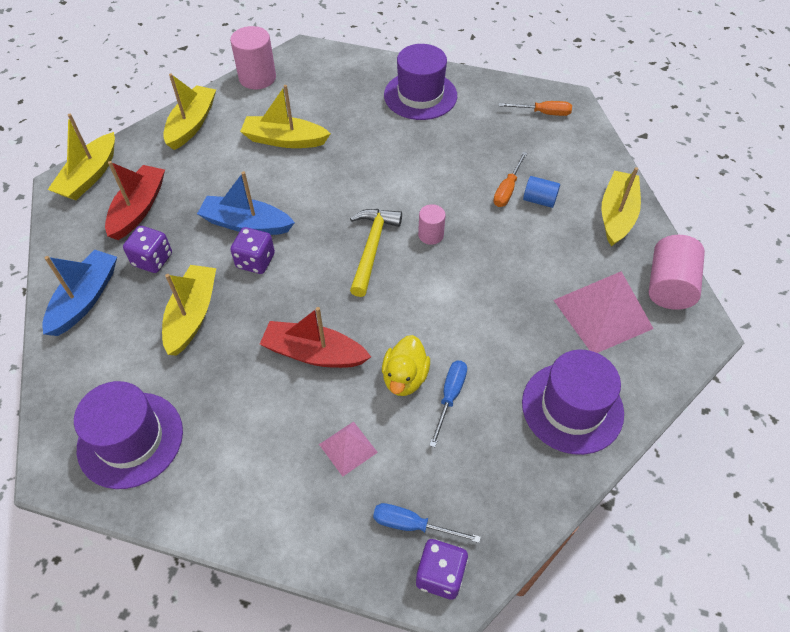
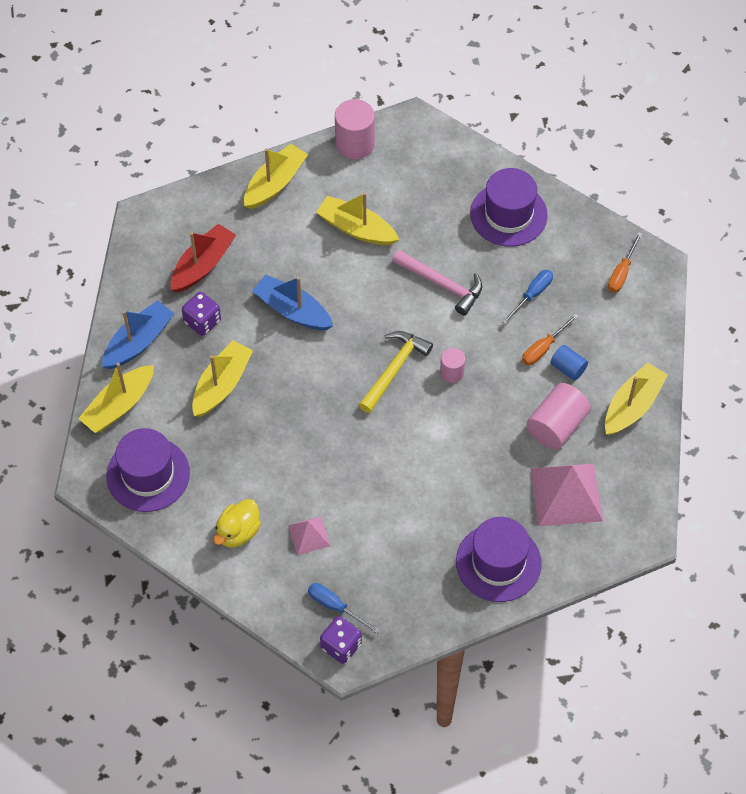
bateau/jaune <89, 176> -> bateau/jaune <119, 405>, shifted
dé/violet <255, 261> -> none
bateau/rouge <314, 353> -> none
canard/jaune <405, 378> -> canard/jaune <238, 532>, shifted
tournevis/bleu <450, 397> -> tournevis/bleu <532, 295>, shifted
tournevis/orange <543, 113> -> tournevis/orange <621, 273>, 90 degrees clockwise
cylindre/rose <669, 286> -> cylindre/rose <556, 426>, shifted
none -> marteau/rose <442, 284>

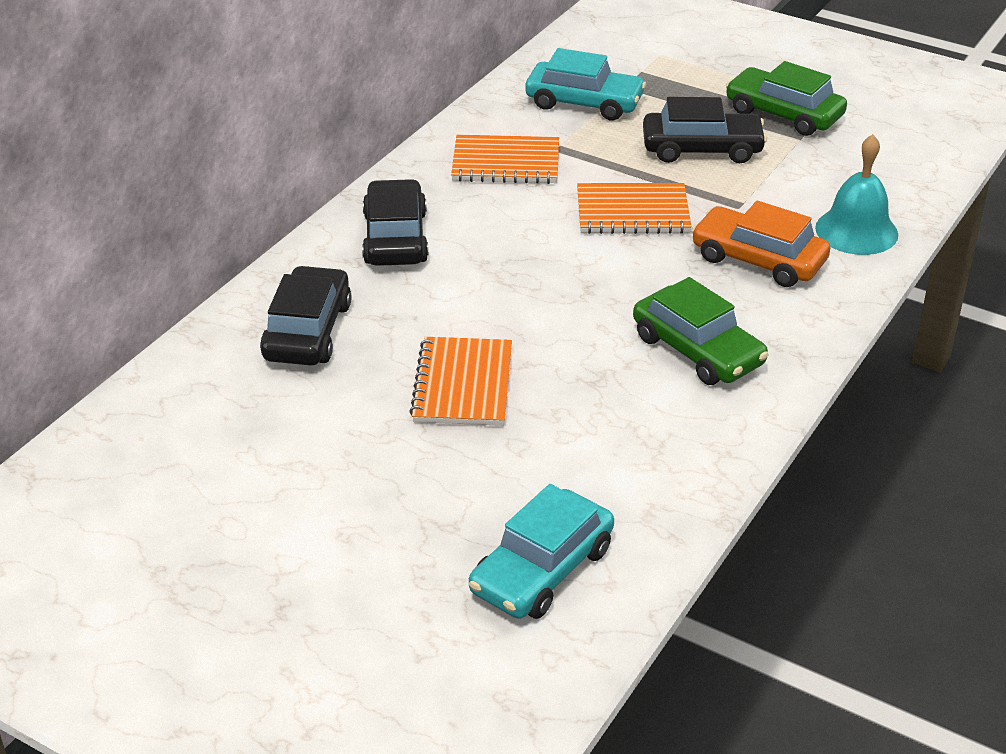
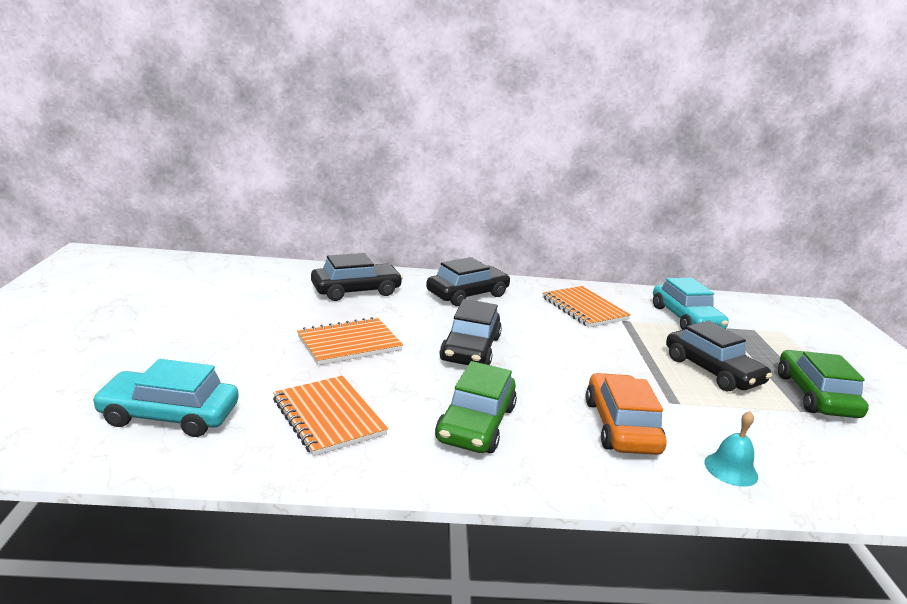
carnet/orange <632, 212> -> carnet/orange <328, 417>, shifted
cloche/turquoise <856, 231> -> cloche/turquoise <731, 469>, x0.63
none -> voiture/noir <470, 349>

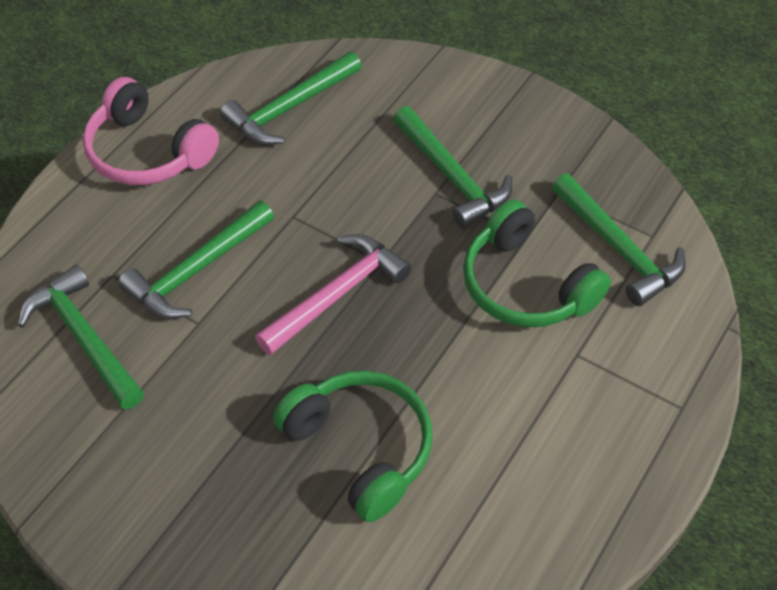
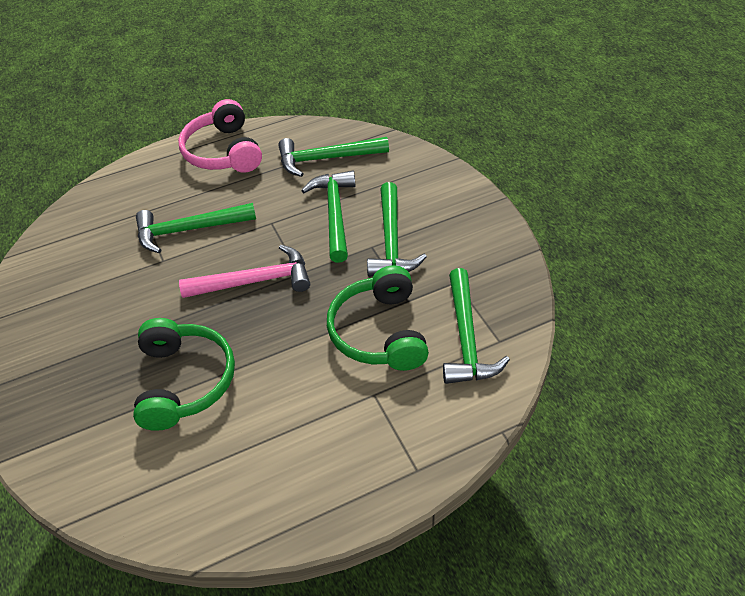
marteau/vert <84, 337> -> marteau/vert <335, 214>, shifted

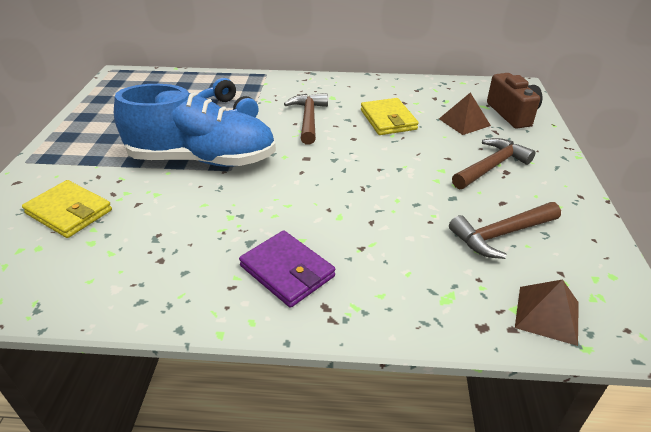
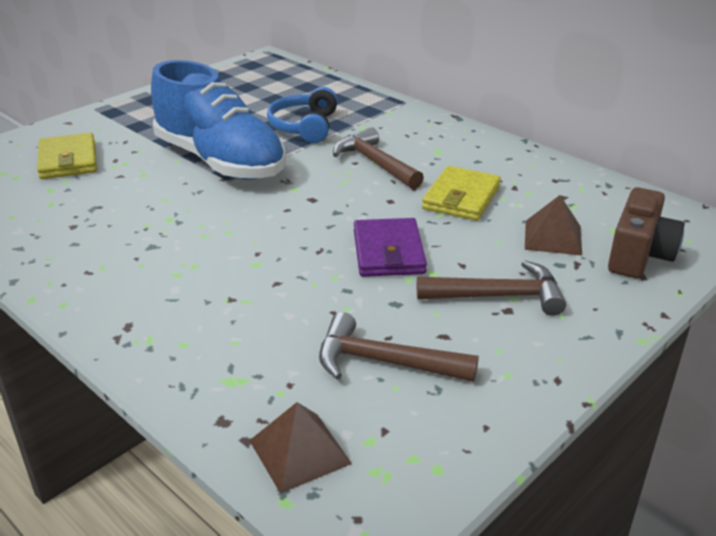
portefeuille/violet <287, 271> -> portefeuille/violet <388, 252>, shifted
marteau/marron <308, 119> -> marteau/marron <375, 163>, 75 degrees counterclockwise

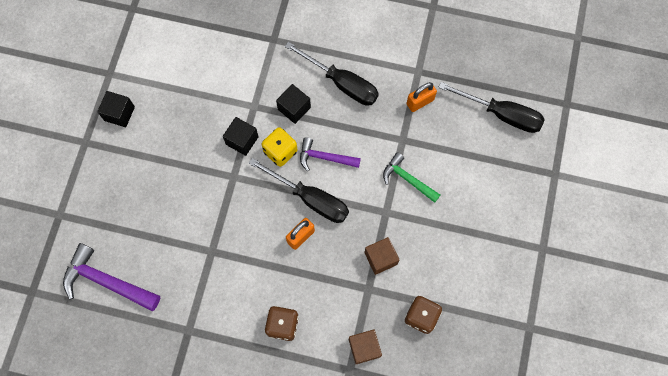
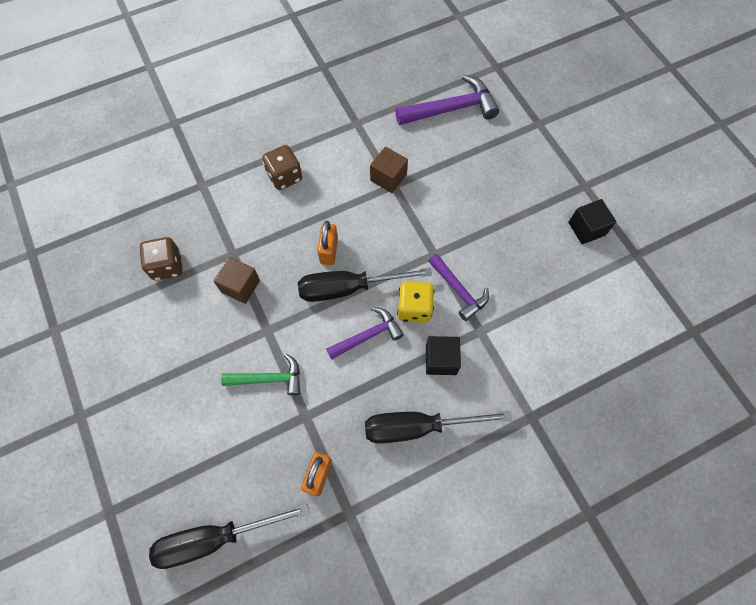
cube/noir <242, 140> -> marteau/violet <458, 290>
cube/marron <364, 348> -> cube/marron <388, 177>, shifted

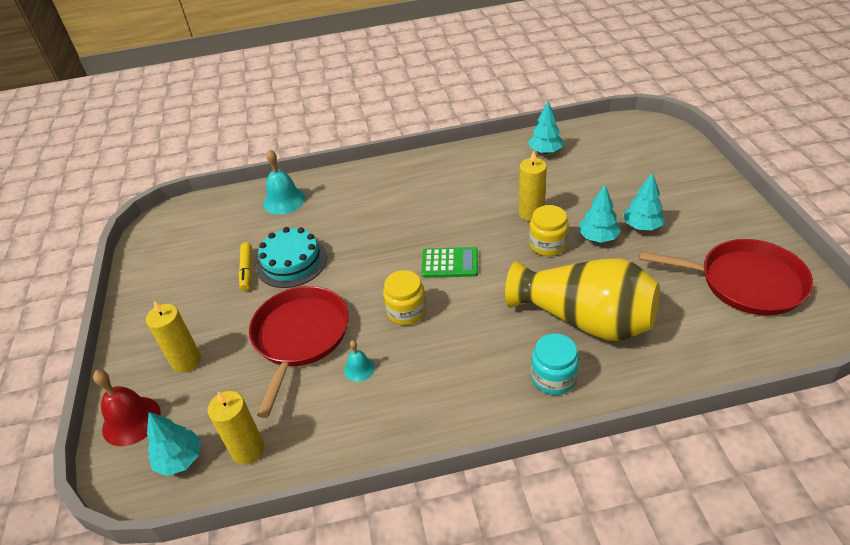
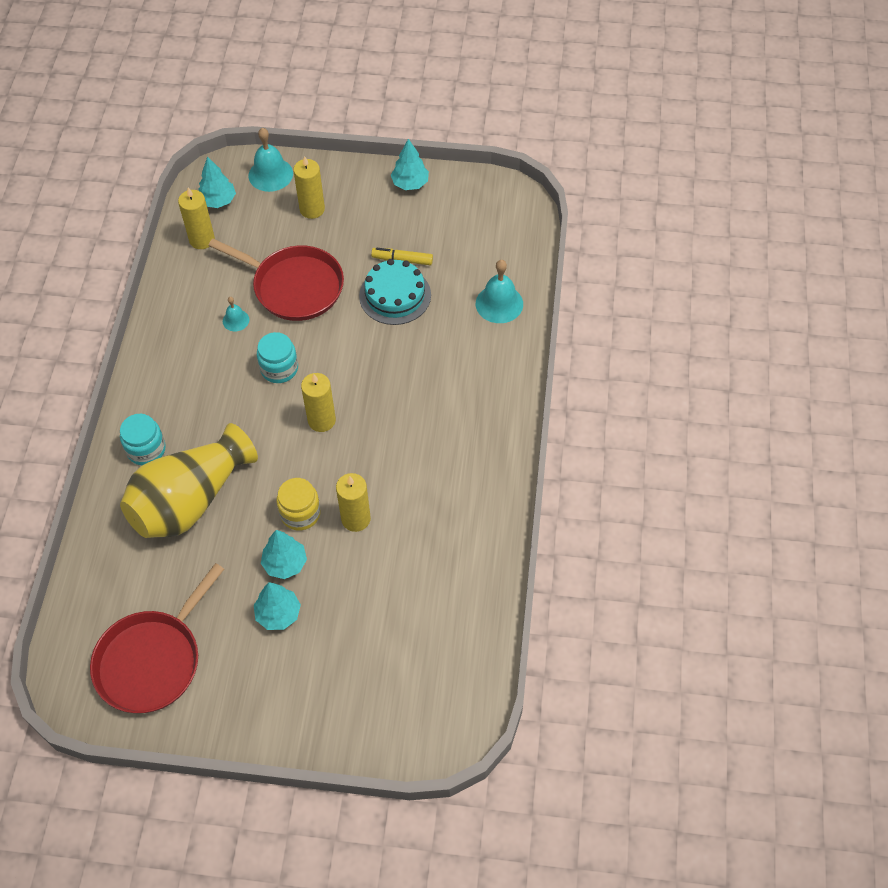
cloche/rouge <131, 420> -> cloche/turquoise <270, 174>
bocal/jaune <406, 311> -> bocal/turquoise <279, 368>
calculatrice/vert <450, 263> -> bougie/jaune <321, 420>
arbre/turquoise <545, 151> -> arbre/turquoise <410, 183>, shifted

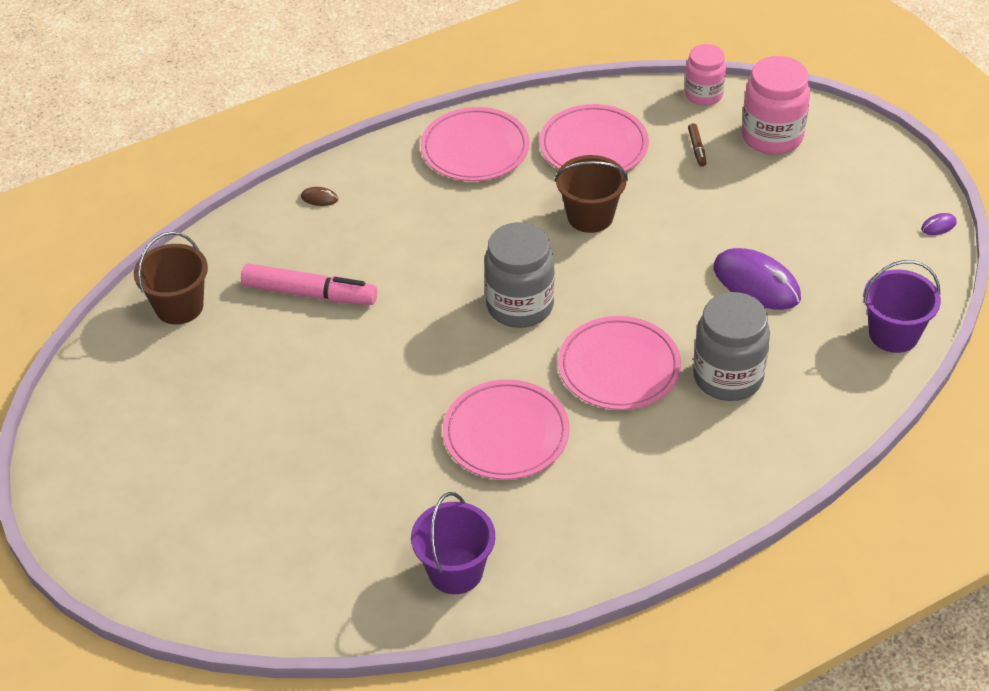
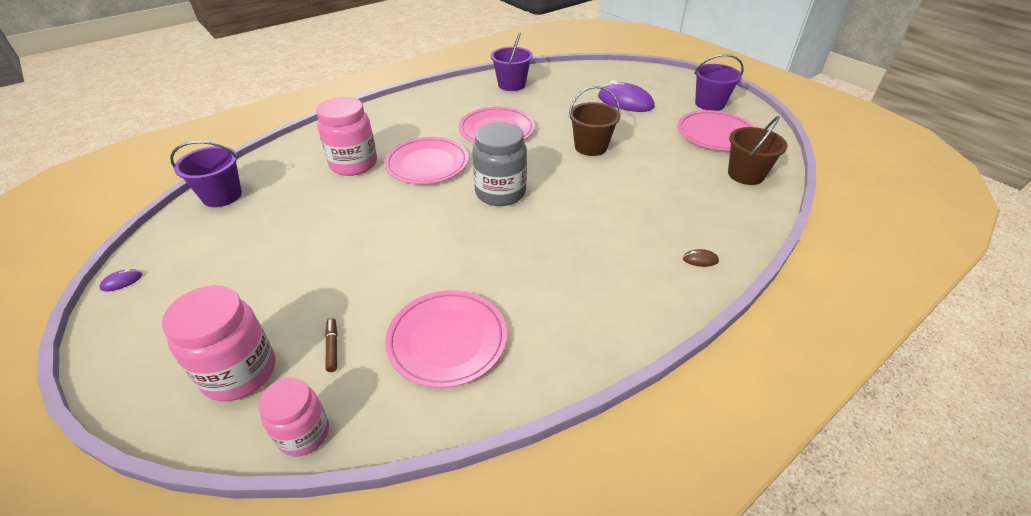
feutre/rose <310, 294> -> none
assiette/rose <475, 149> -> assiette/rose <715, 134>, shifted
seau/marron <590, 216> -> seau/marron <591, 147>, shifted
bocal/gris <728, 377> -> bocal/rose <353, 164>
souris/violet <756, 283> -> souris/violet <625, 102>, shifted
none -> seau/violet <709, 104>

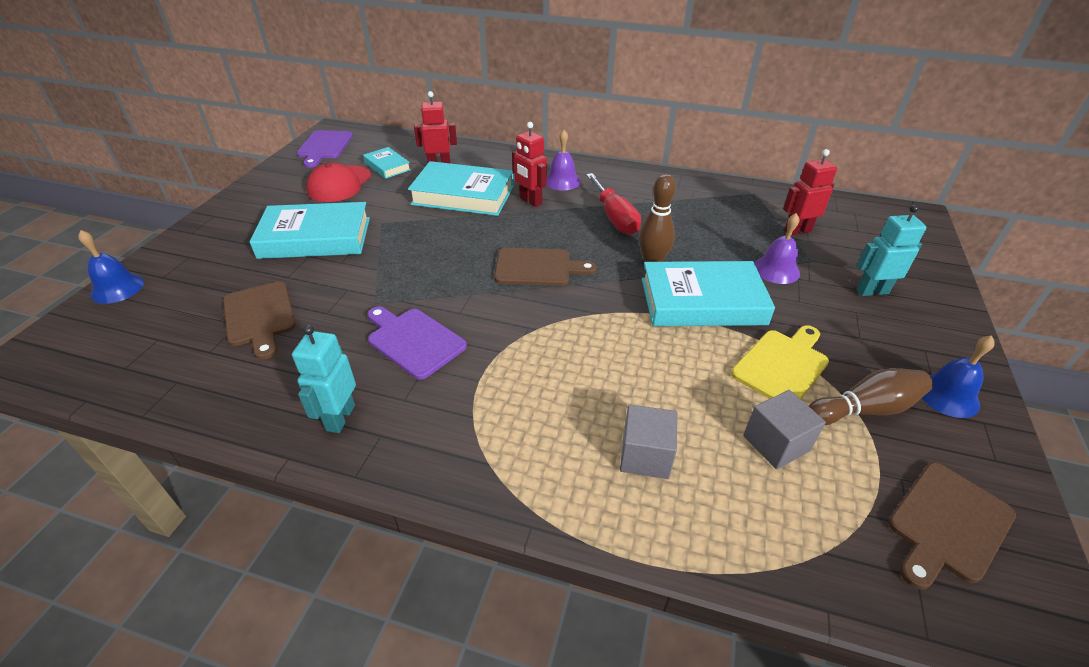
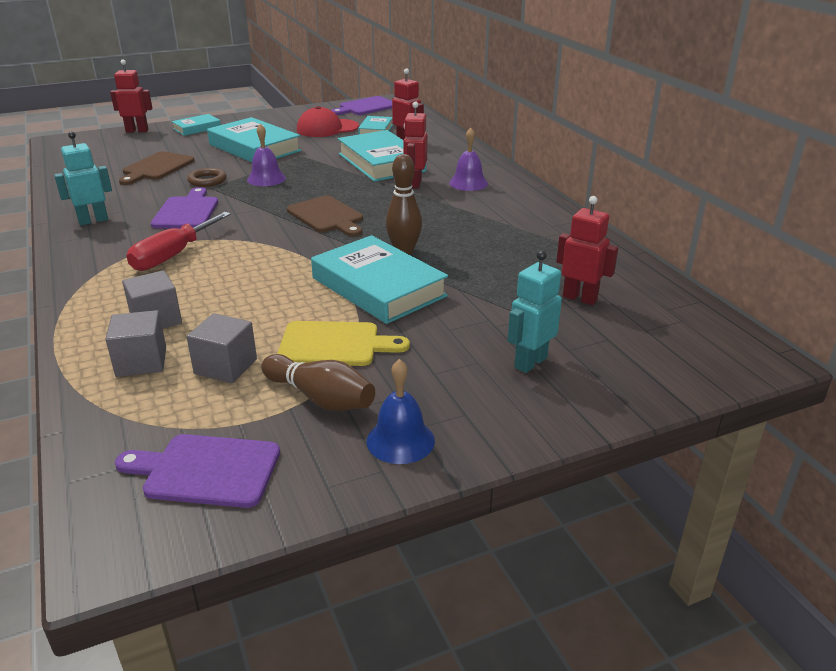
cloche/bleu <117, 288> -> robot/rouge <137, 131>
tournevis/rouge <614, 217> -> tournevis/rouge <173, 256>, shifted
cloche/violet <776, 270> -> cloche/violet <266, 179>, shifted
robot/turquoise <872, 291> -> robot/turquoise <530, 362>, 90 degrees counterclockwise
planche à découper/marron <947, 524> -> planche à découper/violet <206, 470>
none -> cube/gris <141, 362>
none -> livre/turquoise <197, 128>
none -> anneau/marron <207, 180>

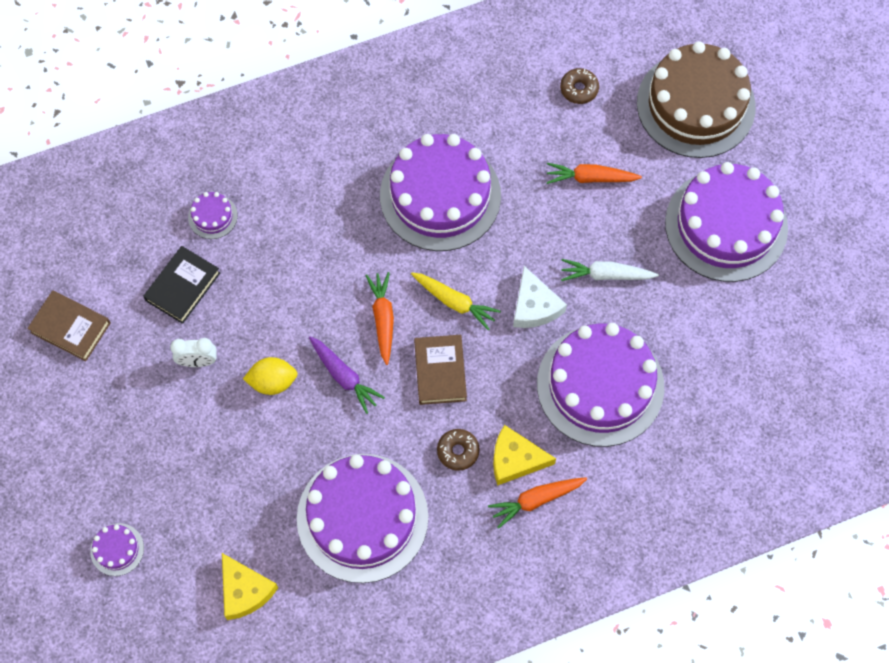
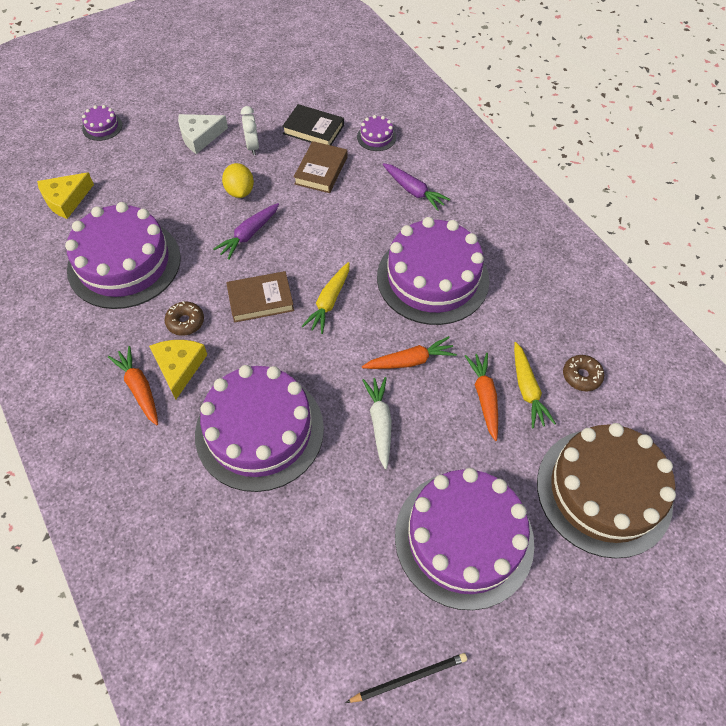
livre/marron <70, 328> -> livre/marron <321, 170>, shifted
carotte/orange <383, 319> -> carotte/orange <410, 361>, shifted
fromage/blanc <534, 306> -> fromage/blanc <200, 136>, shifted
none -> crayon/noir <409, 678>
none -> carotte/violet <413, 191>
none -> carotte/jaune <527, 390>

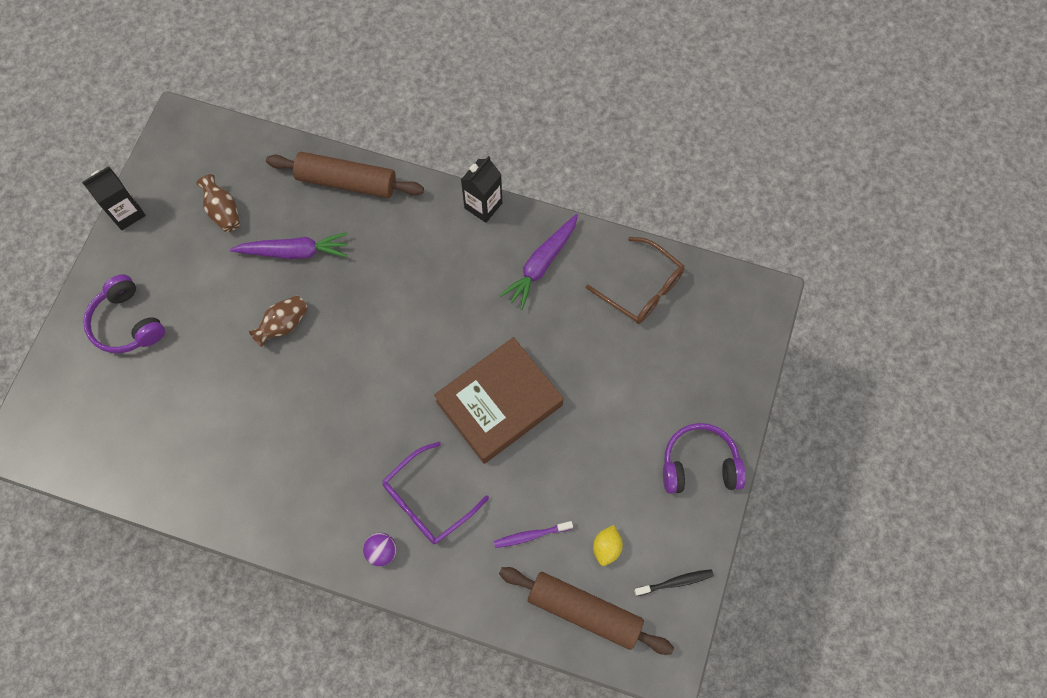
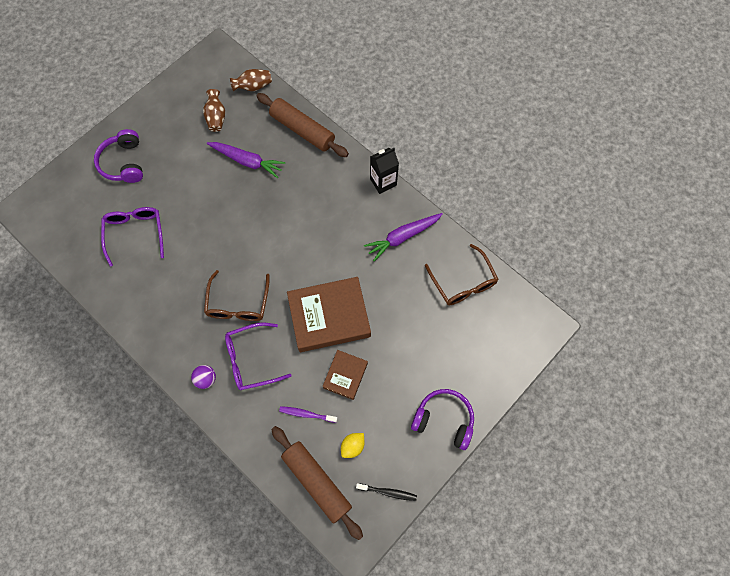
brique de lait/noir <127, 213> -> none
vase/marron <283, 325> -> vase/marron <253, 86>, shifted
none -> lunettes/violet <135, 233>
none -> lunettes/marron <238, 304>
none -> livre/marron <345, 375>

